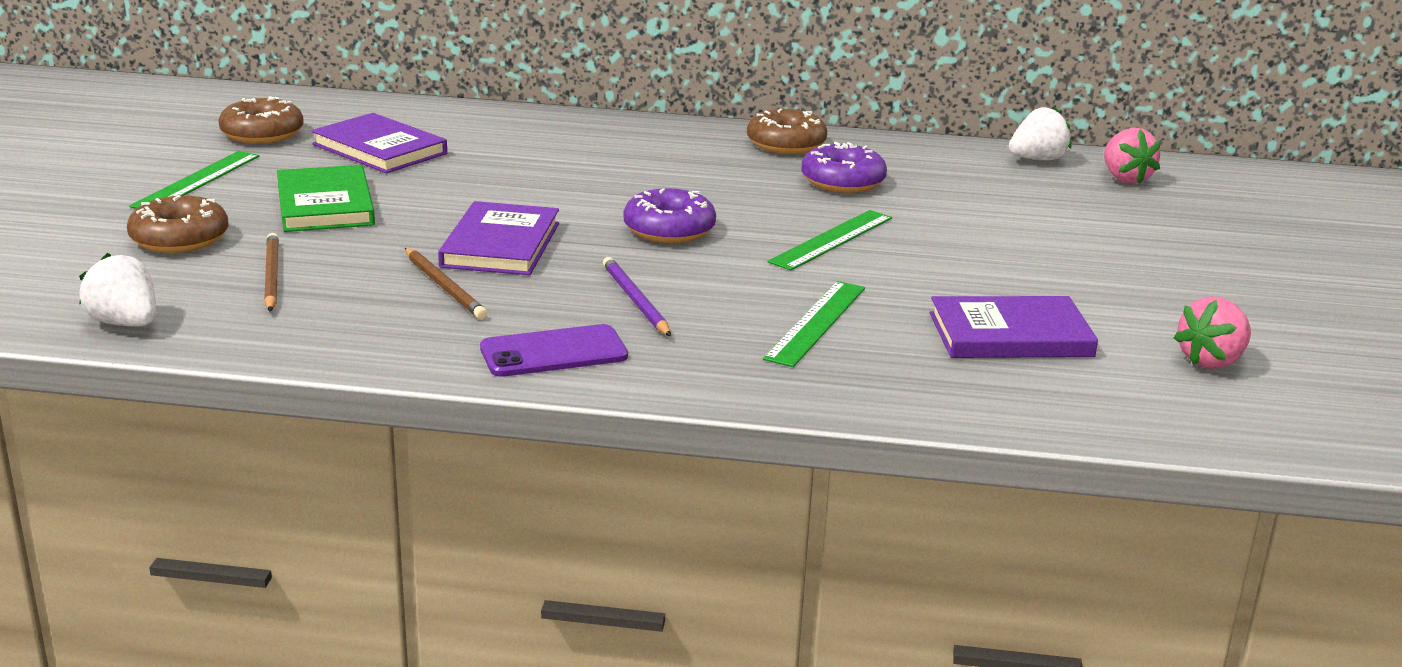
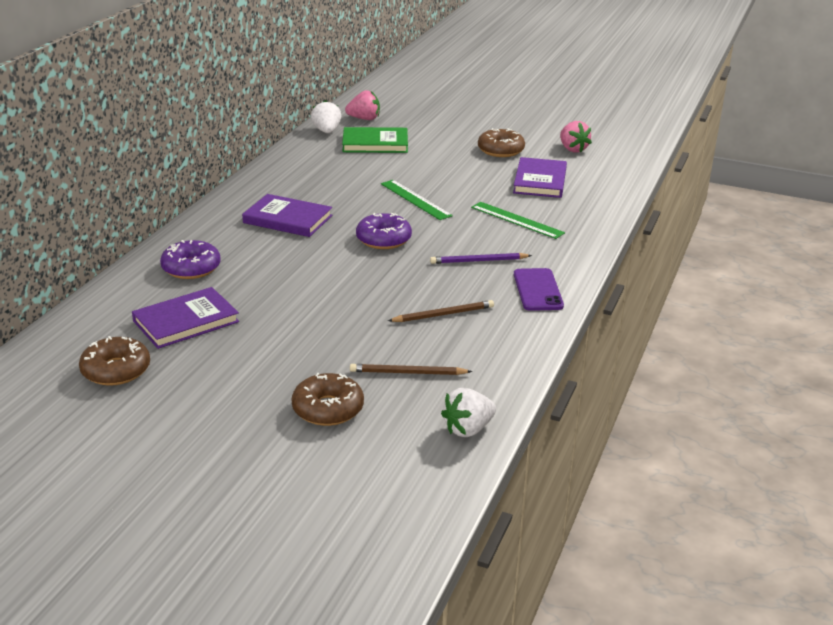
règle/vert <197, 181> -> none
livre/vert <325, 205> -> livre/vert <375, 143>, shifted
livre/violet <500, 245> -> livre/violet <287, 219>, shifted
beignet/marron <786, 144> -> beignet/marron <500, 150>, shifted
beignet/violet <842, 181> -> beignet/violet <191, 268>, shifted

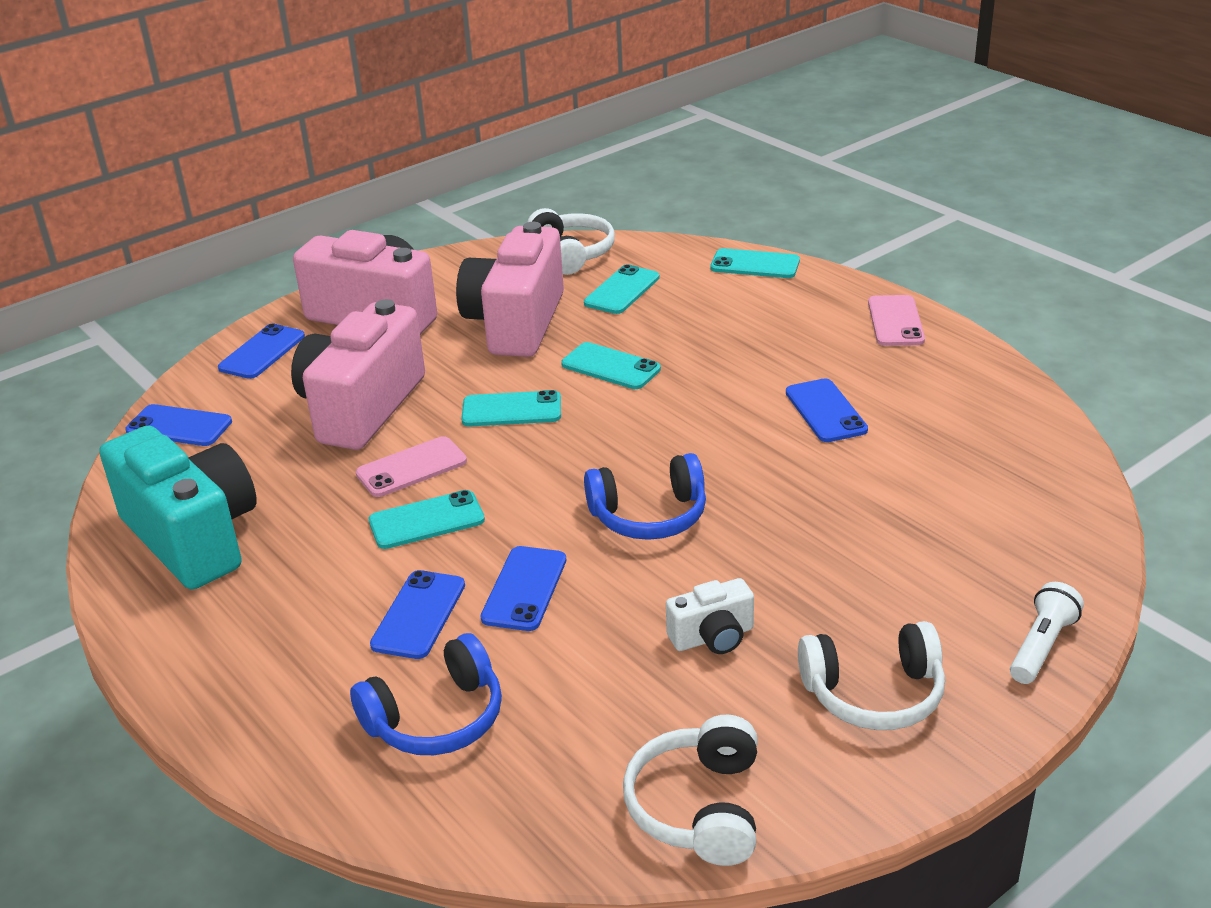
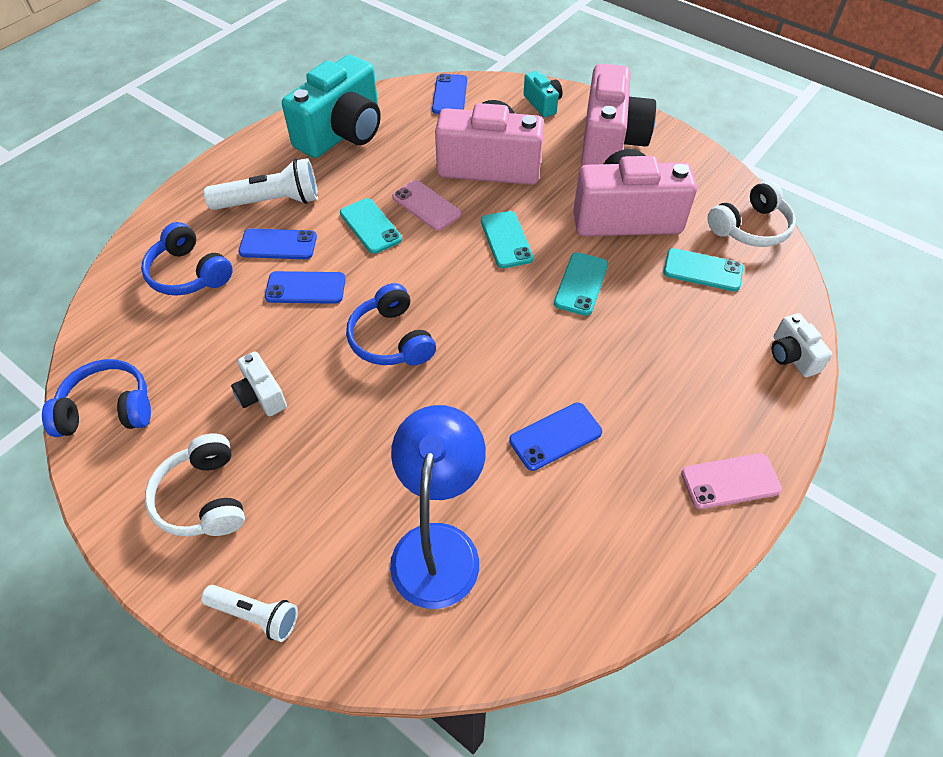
téléphone/bleu <262, 352> -> appareil photo/turquoise <542, 104>
casque audio/blanc <699, 807> -> casque audio/bleu <108, 409>
téléphone/turquoise <755, 264> -> appareil photo/blanc <791, 356>
none -> lampe de poche/blanc <270, 202>
none -> lampe/bleu <438, 546>

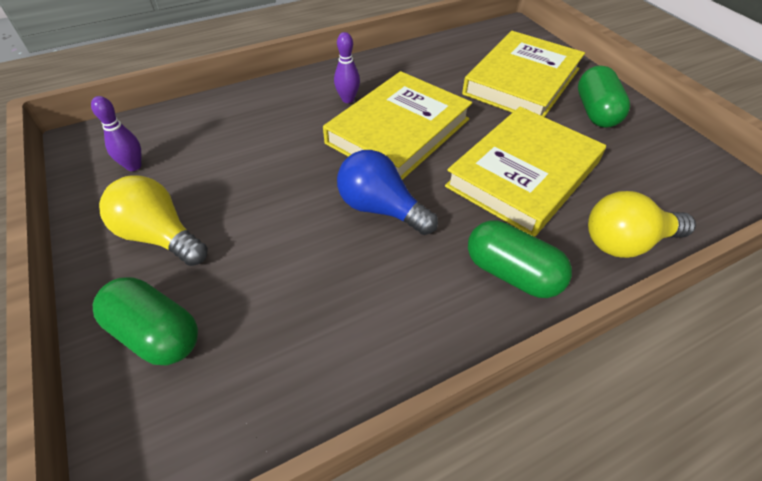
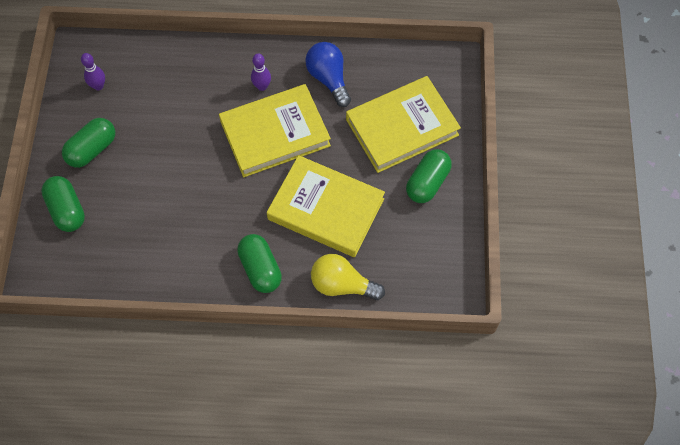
ampoule/jaune <160, 236> -> gélule/vert <92, 149>
ampoule/bleu <381, 209> -> ampoule/bleu <329, 79>, shifted
livre/jaune <523, 174> -> livre/jaune <326, 209>, 45 degrees clockwise

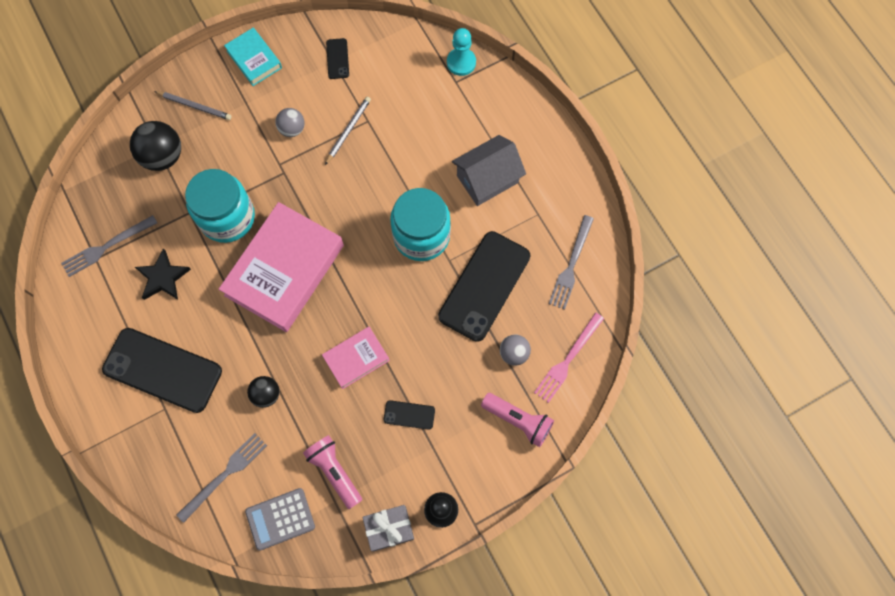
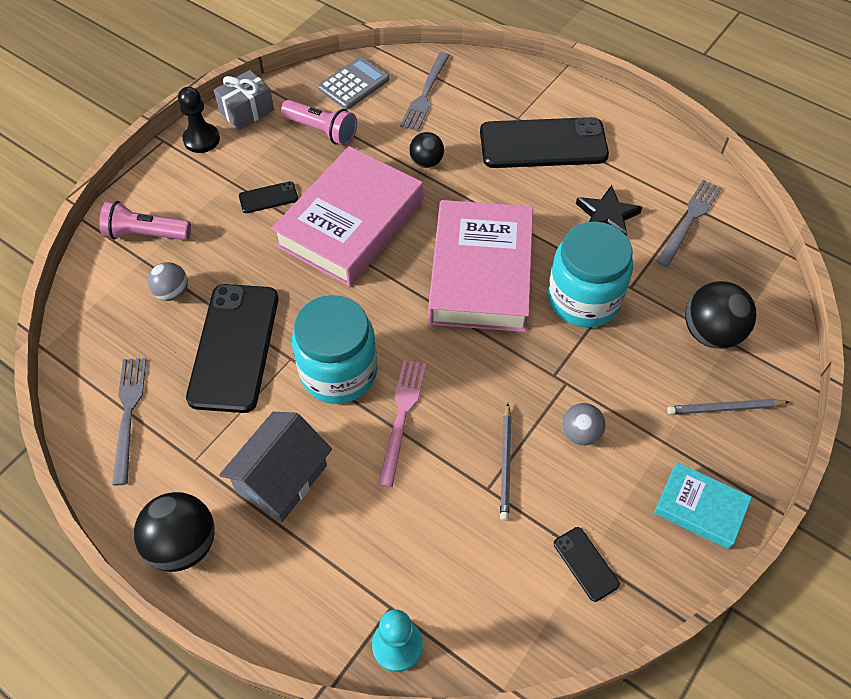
livre/rose <356, 358> -> livre/rose <351, 223>, x1.99
fourchette/rose <567, 360> -> fourchette/rose <402, 417>, shifted
none -> balle/noir <183, 544>

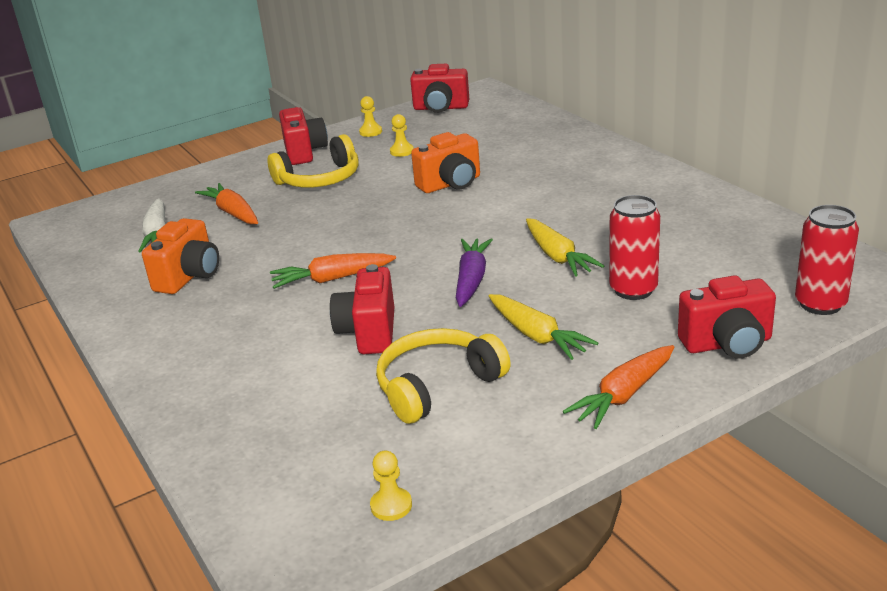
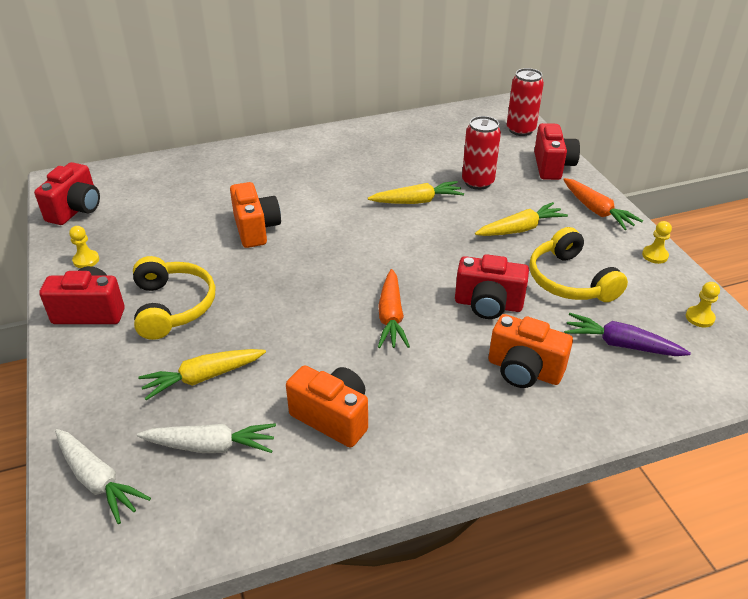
carotte/orange <233, 213> -> carotte/jaune <203, 377>
pion/jaune <402, 151> -> pion/jaune <655, 255>, shifted
carotte/violet <471, 280> -> carotte/violet <621, 344>, shifted
none -> carotte/blanc <98, 480>
none -> appareil photo/orange <524, 370>

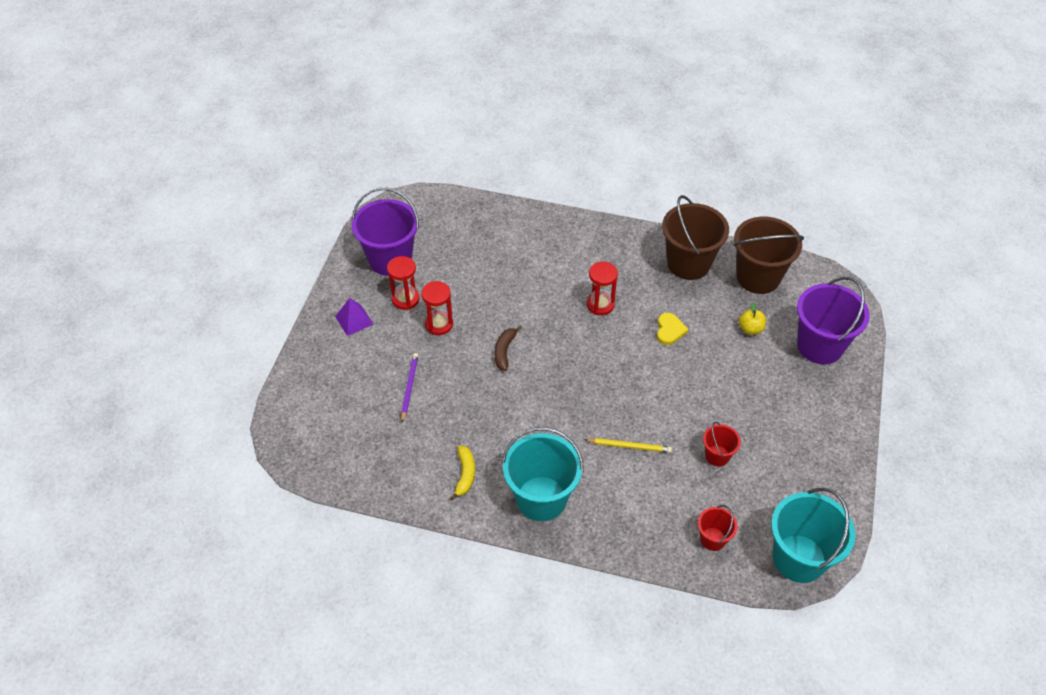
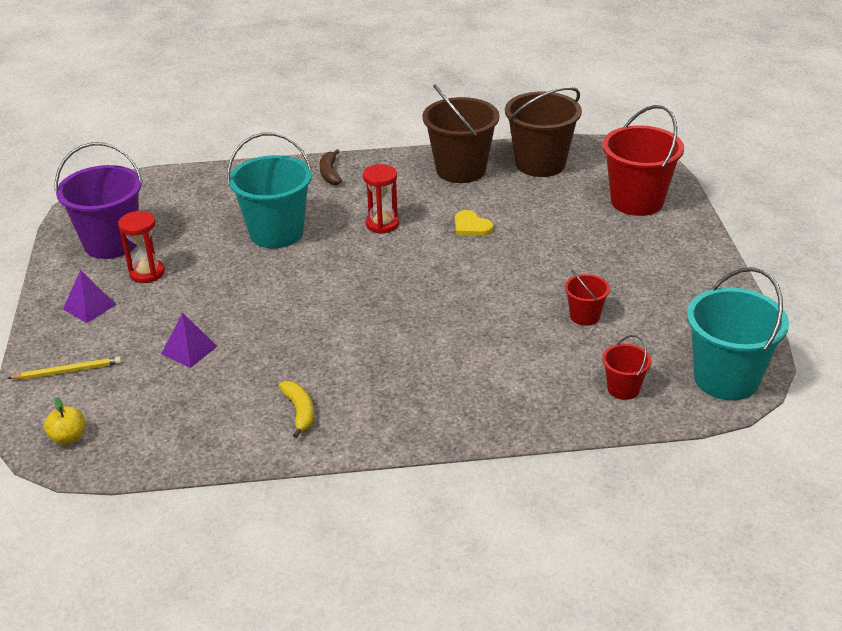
crayon/violet <409, 387> -> pyramide/violet <189, 350>
sablier/rouge <439, 324> -> none
banane/marron <504, 351> -> banane/marron <330, 173>, shifted
seau/turquoise <541, 498> -> seau/turquoise <276, 233>, shifted
crayon/jaune <629, 446> -> crayon/jaune <68, 371>, shifted
cœur/jaune <669, 330> -> cœur/jaune <471, 226>, 150 degrees clockwise
pomme/jaune <750, 329> -> pomme/jaune <68, 438>, shifted
seau/violet <820, 346> -> seau/rouge <637, 201>

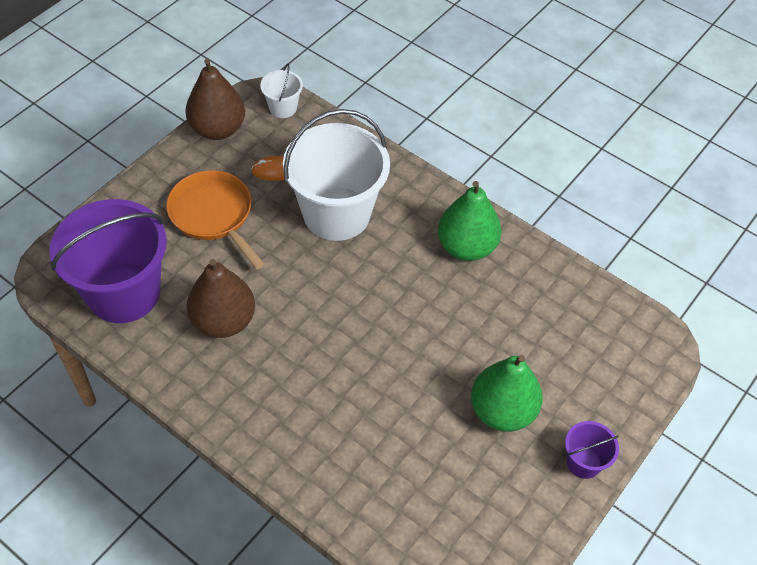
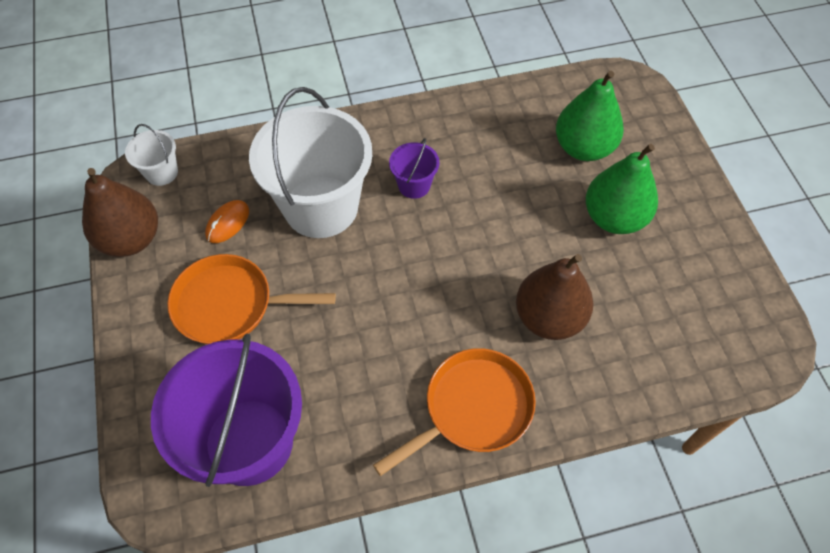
poire/marron <223, 321> -> poire/marron <549, 317>, shifted
poire/vert <466, 247> -> poire/vert <583, 148>, shifted
seau/violet <583, 462> -> seau/violet <414, 185>, shifted
none -> poêle/orange <473, 408>

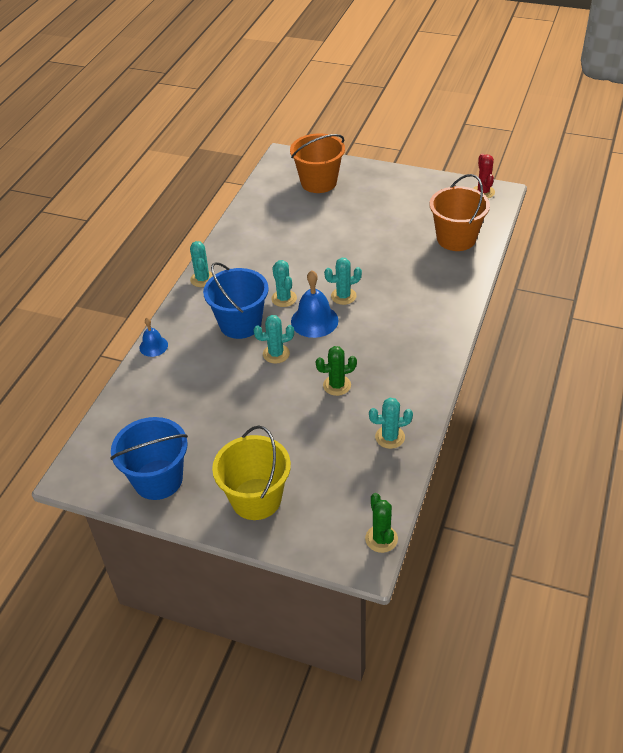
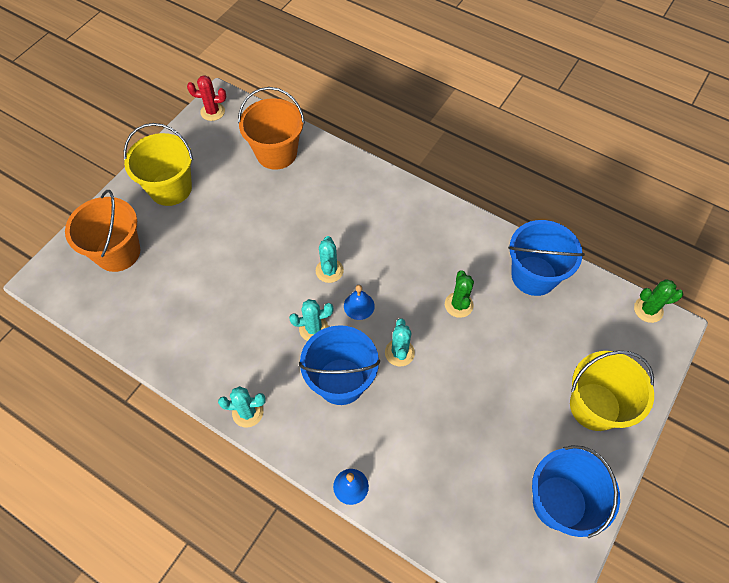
cloche/bleu <314, 321> -> cloche/bleu <359, 306>, x0.59
cactus/turquoise <390, 437> -> seau/bleu <534, 275>
none -> seau/jaune <170, 188>

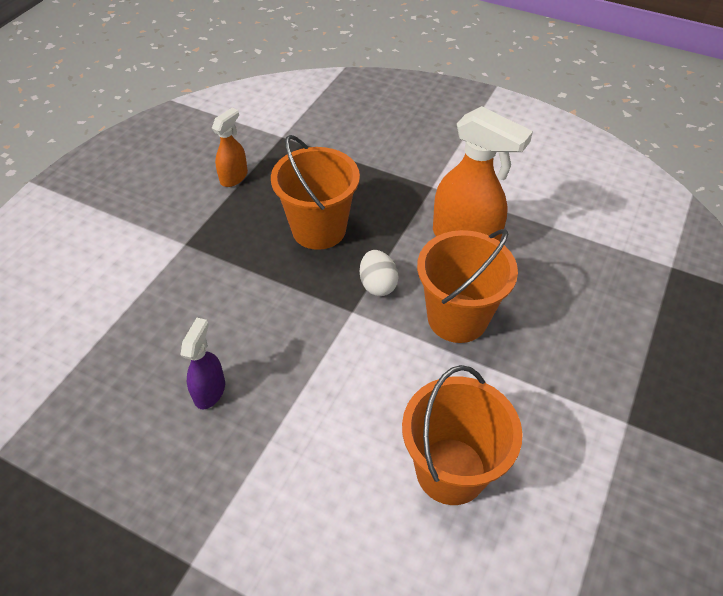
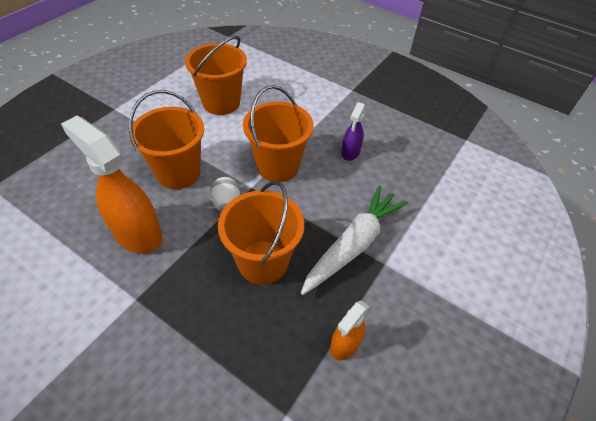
none -> seau/orange <278, 166>
none -> carotte/blanc <353, 244>

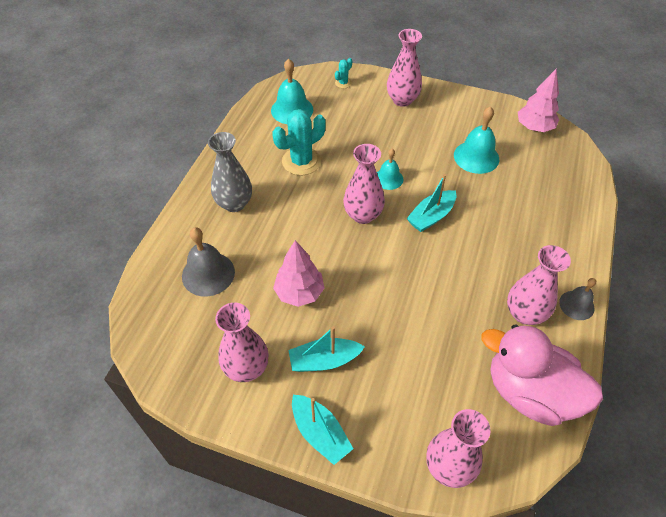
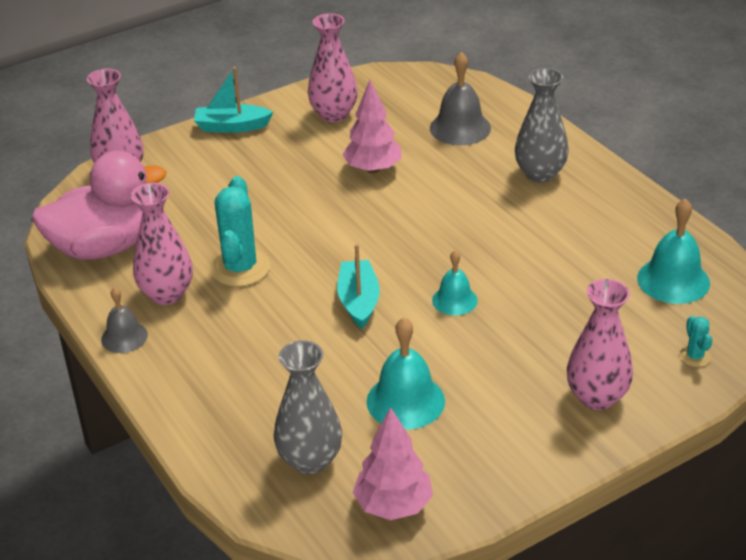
cactus/turquoise <301, 161> -> cactus/turquoise <240, 268>, shifted
bateau/turquoise <324, 360> -> none
vase/rose <363, 215> -> none
none -> vase/gris <310, 460>

